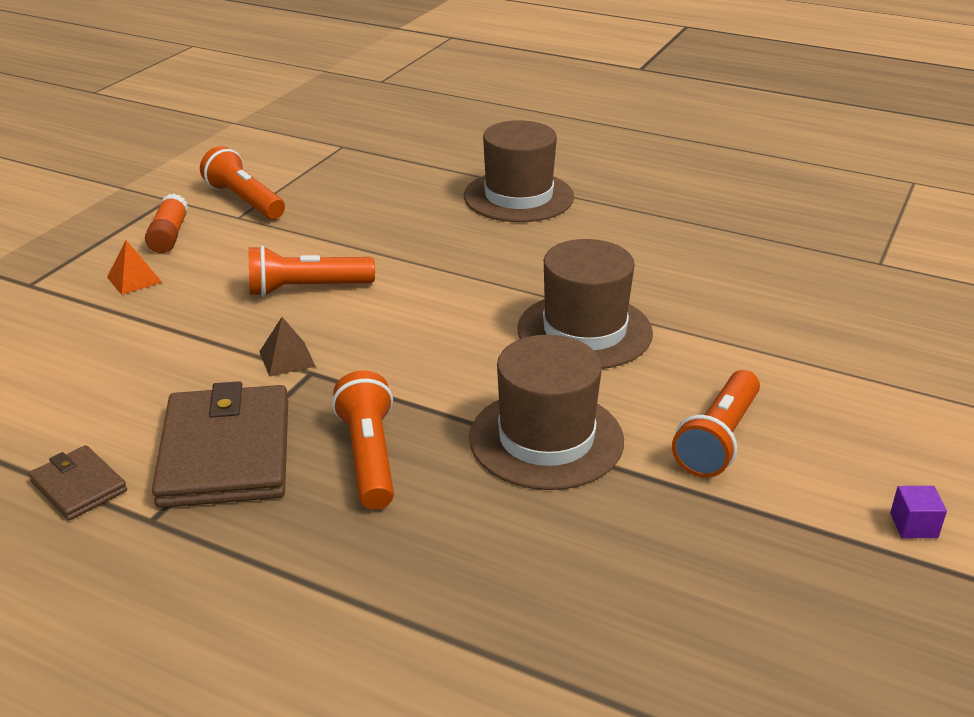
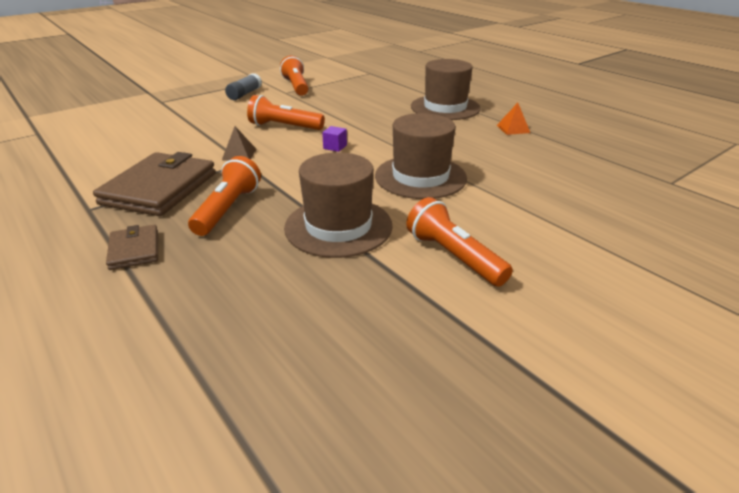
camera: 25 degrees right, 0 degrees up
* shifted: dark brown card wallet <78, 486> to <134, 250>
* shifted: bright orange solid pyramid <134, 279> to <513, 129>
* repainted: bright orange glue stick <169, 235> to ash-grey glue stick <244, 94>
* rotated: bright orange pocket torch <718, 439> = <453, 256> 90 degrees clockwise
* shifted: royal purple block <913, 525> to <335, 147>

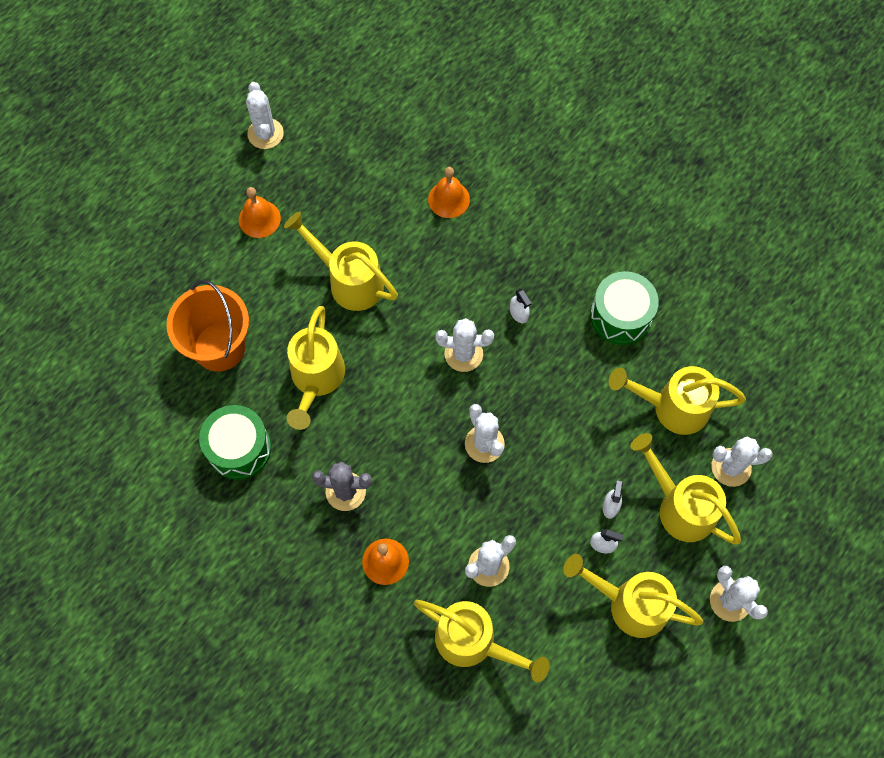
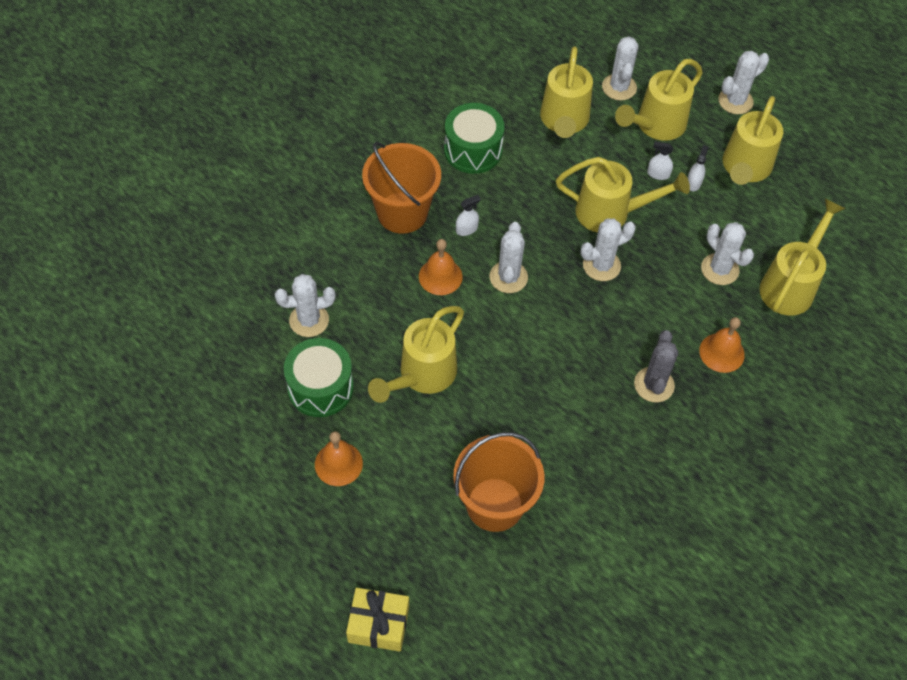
camera: 90 degrees left, 10 degrees down
* shifted: green snare drum <239, 448> to <320, 387>
* shifted: snow-white saguaro cactus <265, 134> to <309, 320>
* shifted: golden watering can <316, 379> to <611, 213>
* shifted: bright orange hand bell <449, 199> to <440, 276>
* new: golden wrapped gift <378, 624>
* new: bright orange pail <402, 212>

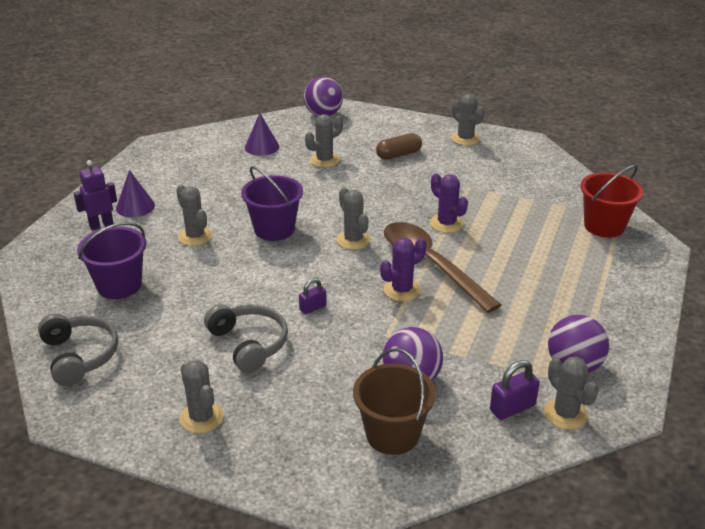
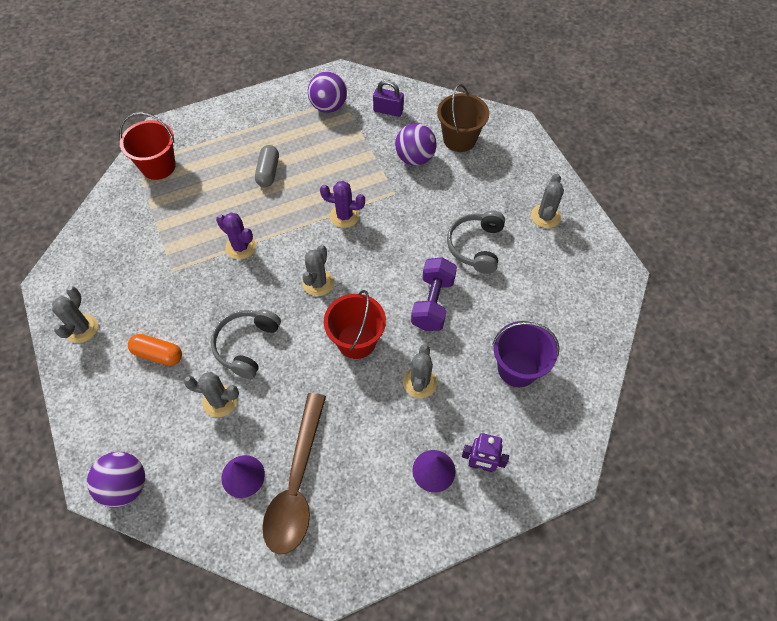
camera: 135 degrees left, 25 degrees up
* shifted: ash-grey headphones <79, 356> to <246, 345>
* repainted: royal purple pail <274, 229> to red pail <356, 341>
* gone: royal purple small lock <313, 308>
* repainted: dark brown pill shape <398, 155> to bright orange pill shape <158, 354>
* shifted: dark brown spoon <431, 264> to <297, 483>
* rotated: royal purple saguaro cactus <446, 224> = <240, 247> 60 degrees counterclockwise
* gone: ash-grey saguaro cactus <565, 414>
* new: ash-grey pill shape <268, 172>
* new: royal purple dumbbell <433, 303>

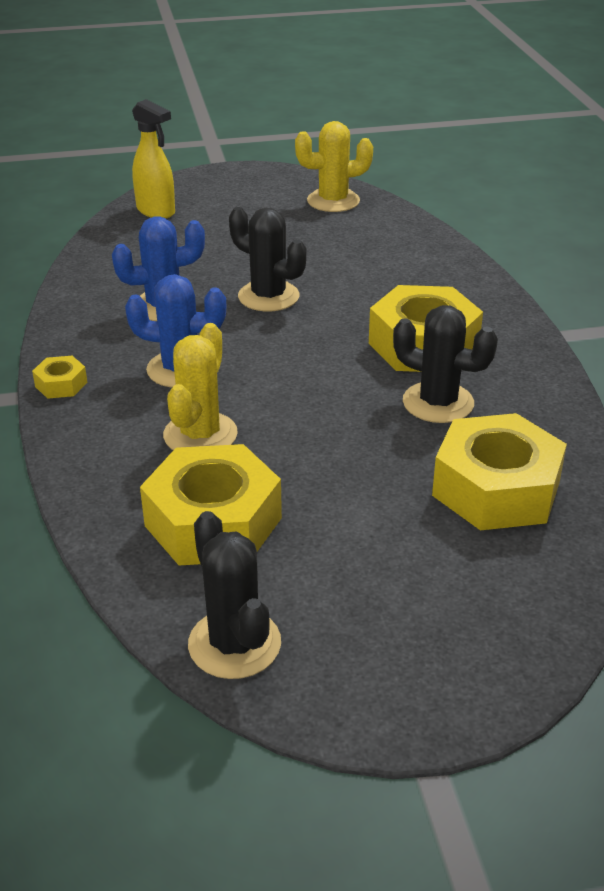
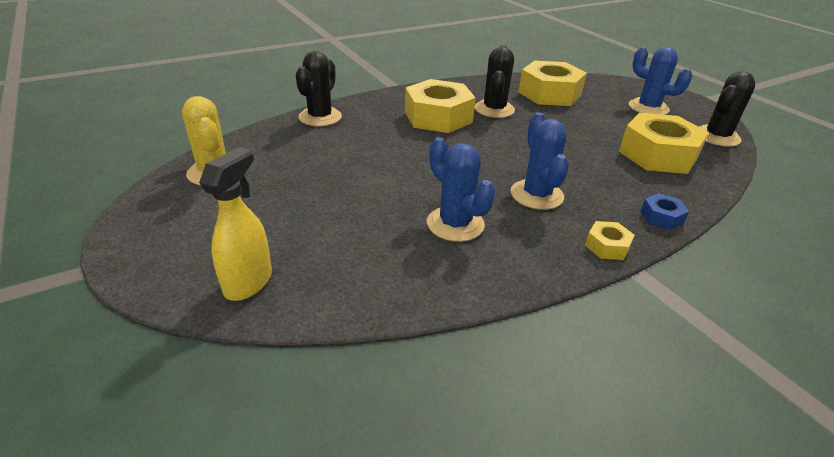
camera: 110 degrees left, 0 degrees up
* gone: golden saguaro cactus <200, 434>
* shifted: jet-black saguaro cactus <268, 296> to <320, 117>
* new: royal blue saguaro cactus <648, 107>
* new: royal blue hex nut <661, 217>

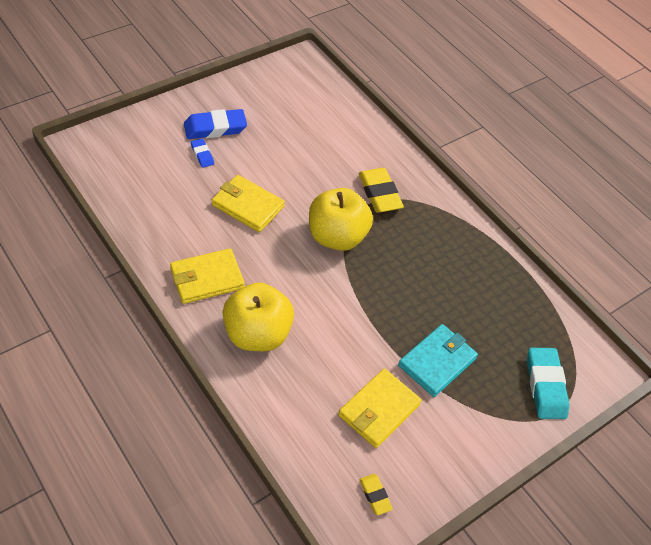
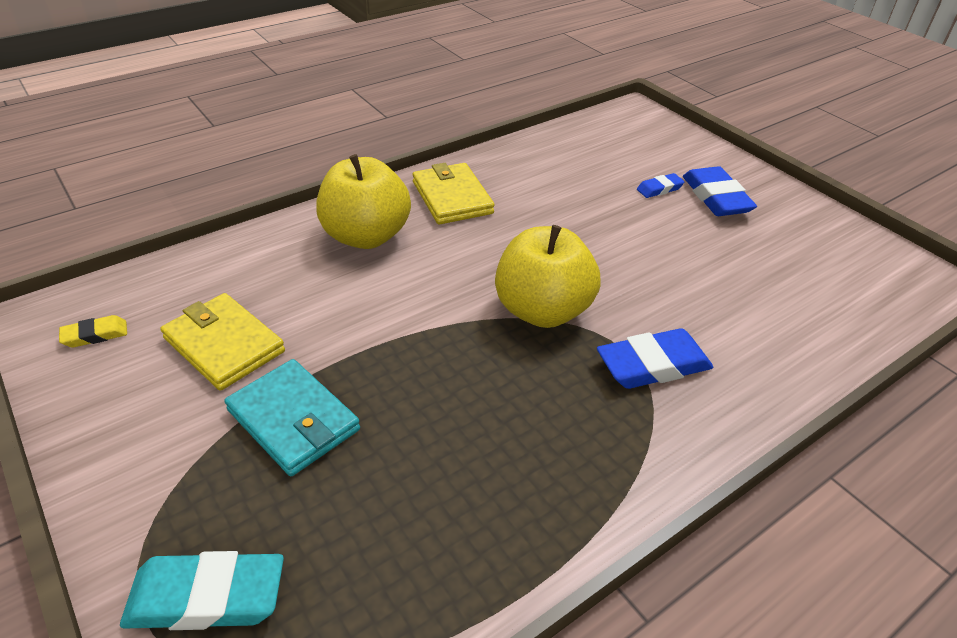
camera: 95 degrees right, 10 degrees down
* gone: golden card wallet <248, 206>
* repainted: golden eraser <379, 193> to royal blue eraser <653, 365>

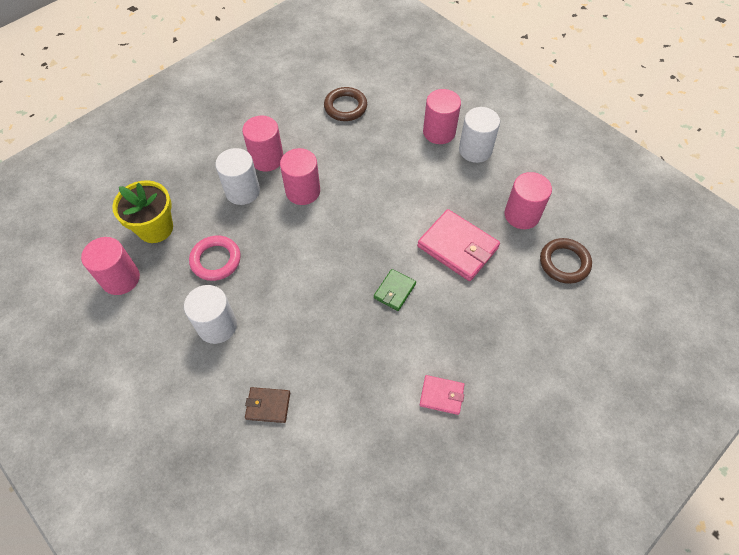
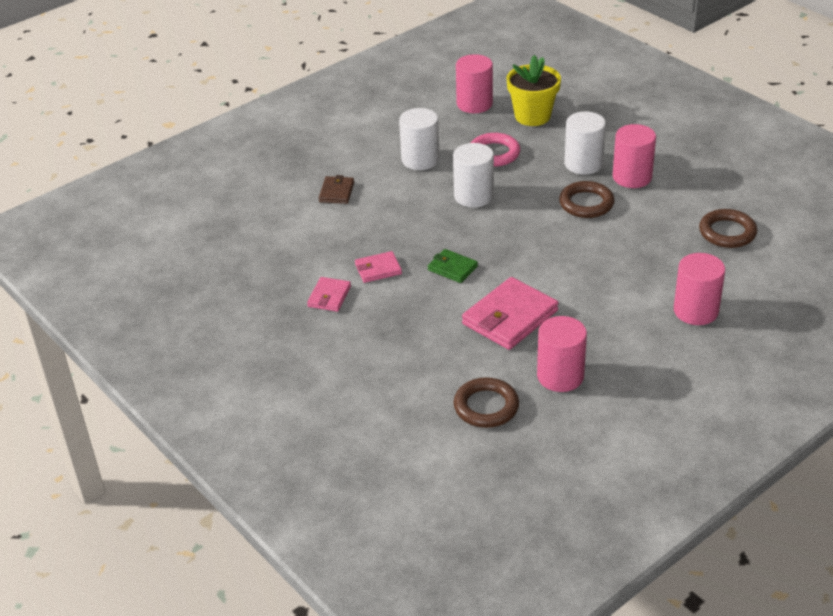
camera: 95 degrees right, 20 degrees down
* swapped: rosy solid cylinder <303, 191> to dark brown torus <586, 203>
* shifted: snow-white solid cylinder <475, 150> to <473, 196>
* new: rosy card wallet <378, 269>

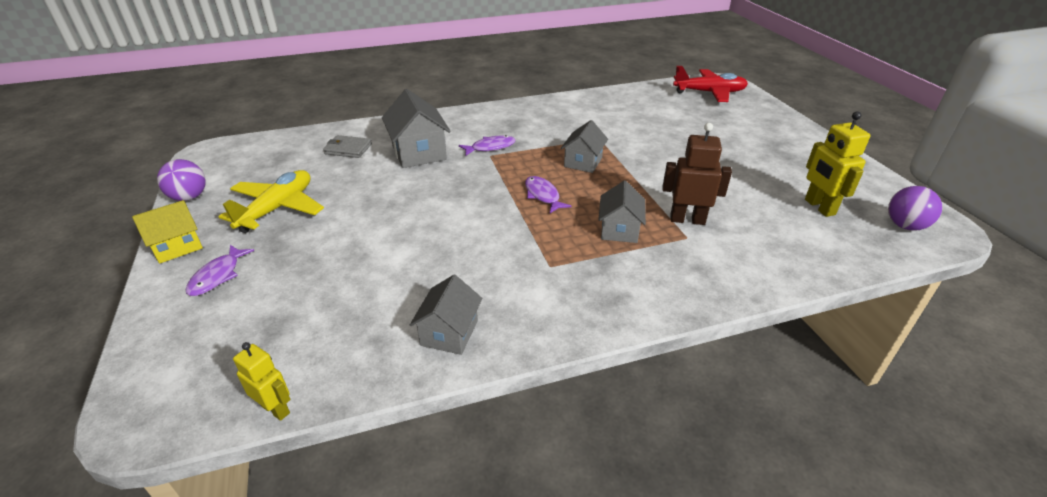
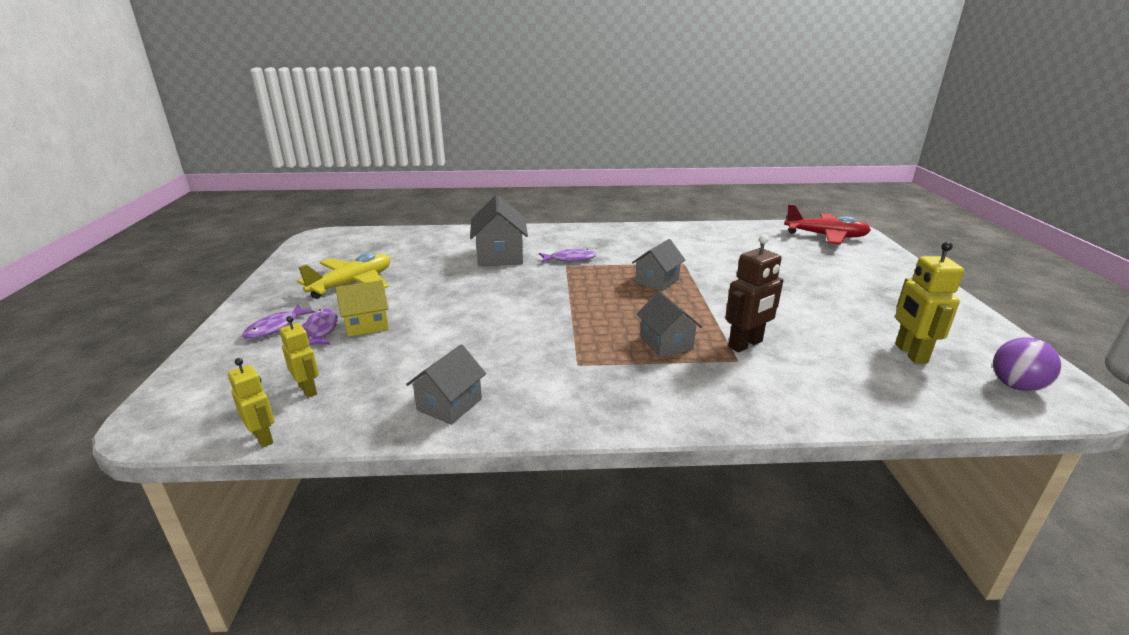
camera: 15 degrees right, 10 degrees down
* shifted: golden cottage <177, 246> to <366, 325>
* gone: royal purple ball <189, 197>
* gone: ash-grey card wallet <348, 149>
* shifted: royal purple toy fish <543, 195> to <321, 329>
* rotated: ash-grey cottage <619, 230> = <666, 343> 45 degrees counterclockwise
* rotated: dark brown robot figure <687, 220> = <745, 344> 120 degrees clockwise
* new: golden robot figure <308, 390>

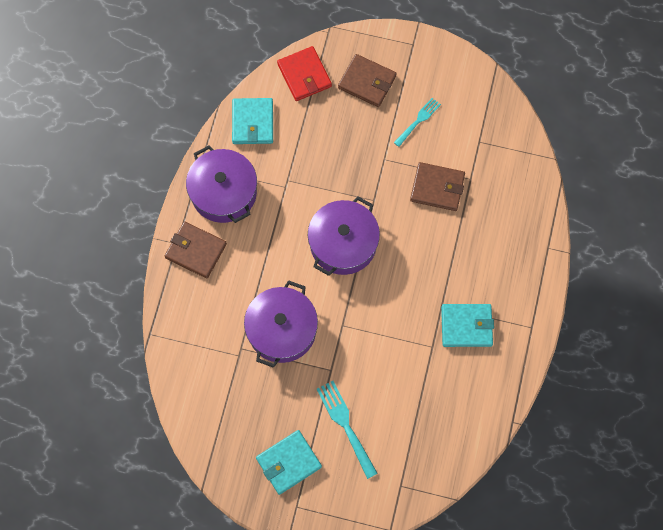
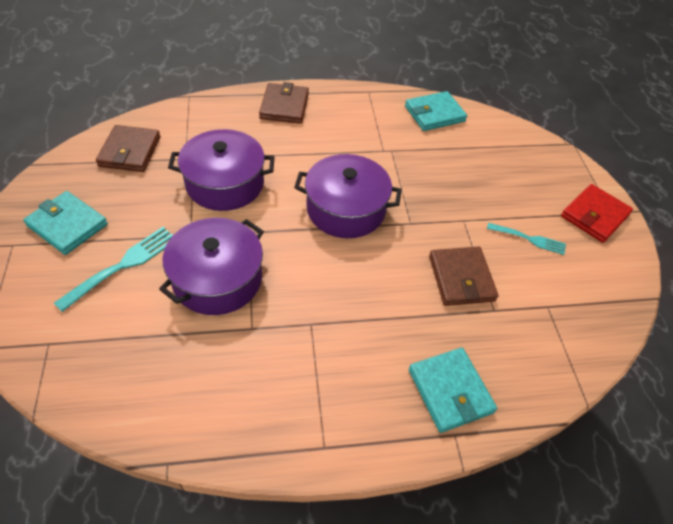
camera: 65 degrees right, 20 degrees down
* shifted: royal purple stockpot <224, 192> to <217, 279>
* shifted: red card wallet <304, 75> to <594, 215>
* shifted: dark brown card wallet <367, 82> to <130, 151>
* shifted: aqua card wallet <466, 326> to <450, 391>

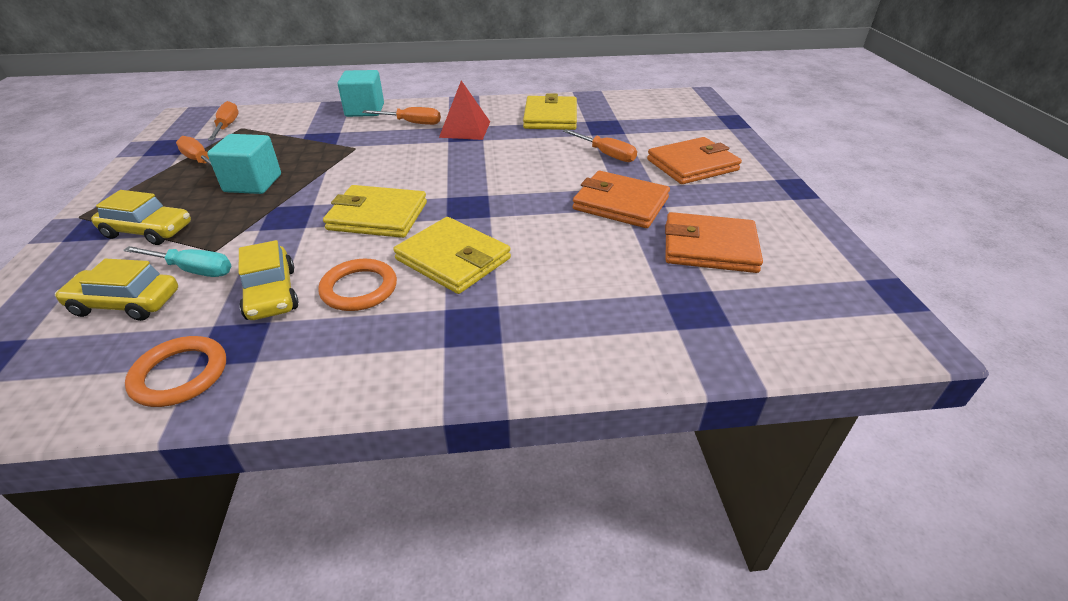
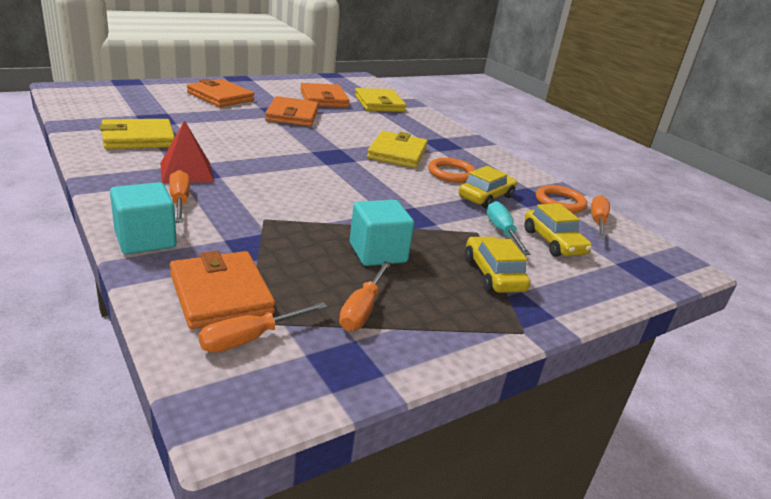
camera: 120 degrees left, 10 degrees down
* shifted: golden card wallet <378, 216> to <379, 103>
* shifted: bright orange flat screwdriver <606, 154> to <597, 221>
* new: bright orange card wallet <220, 294>

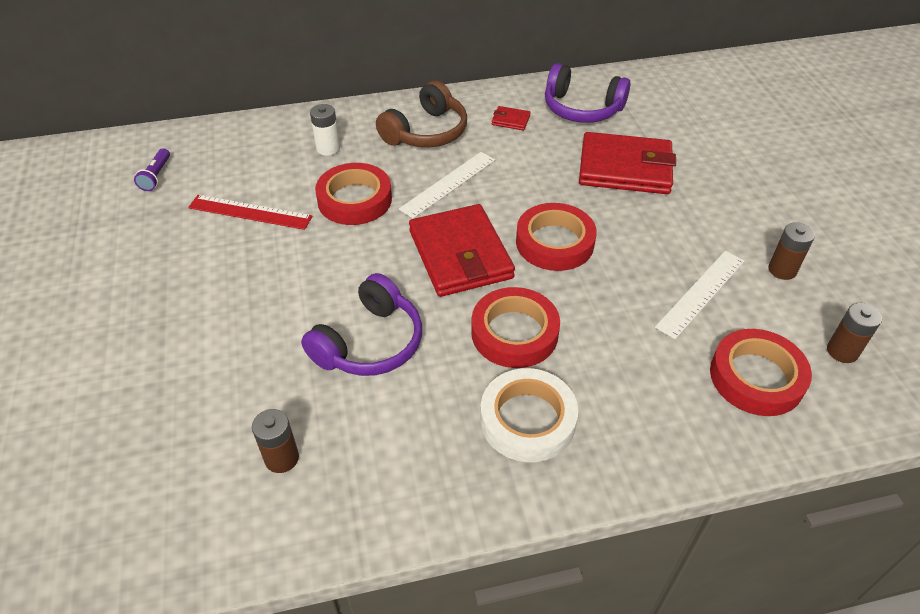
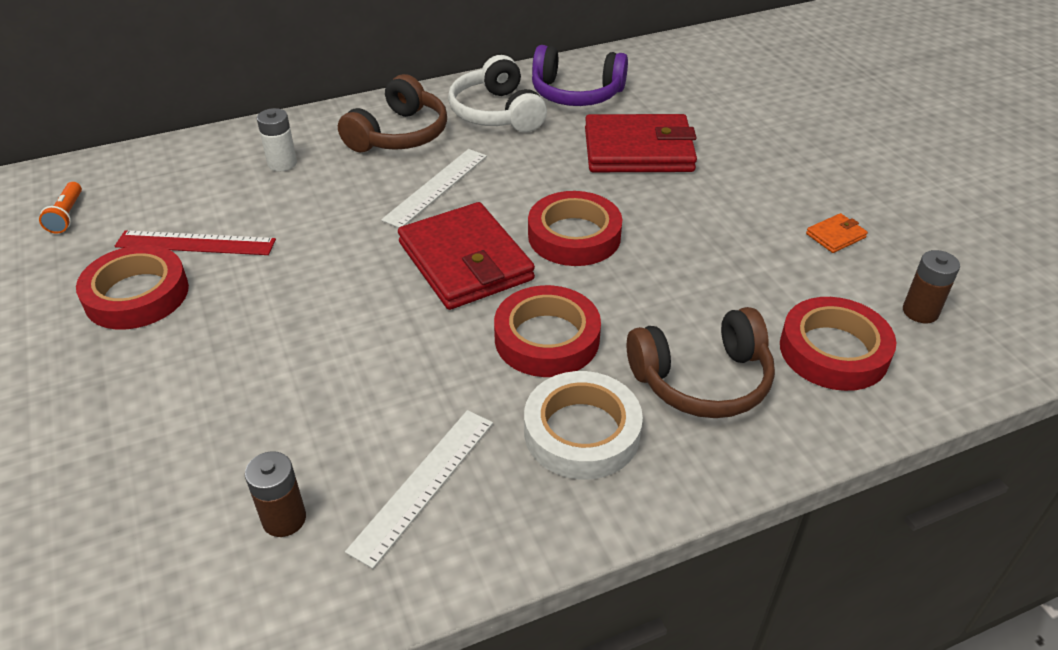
camera: 10 degrees left, 5 degrees down
* repainted: royal purple pocket torch <156, 176> to bright orange pocket torch <67, 215>
* gone: royal purple headphones <370, 343>
* shifted: red roll of tape <354, 200> to <137, 294>
* swapped: red card wallet <510, 120> to snow-white headphones <496, 113>
* shifted: snow-white straightedge <701, 293> to <424, 484>
* swapped: dark brown AA battery <782, 270> to bright orange card wallet <835, 236>
* new: dark brown headphones <702, 380>

